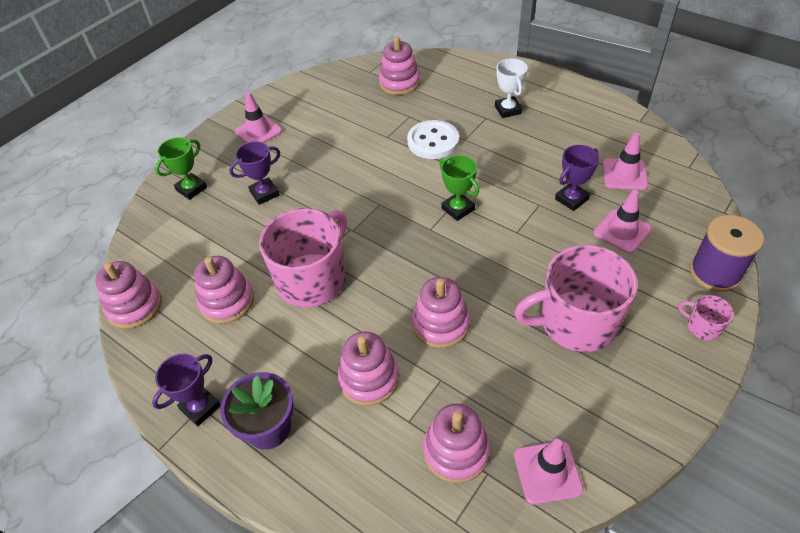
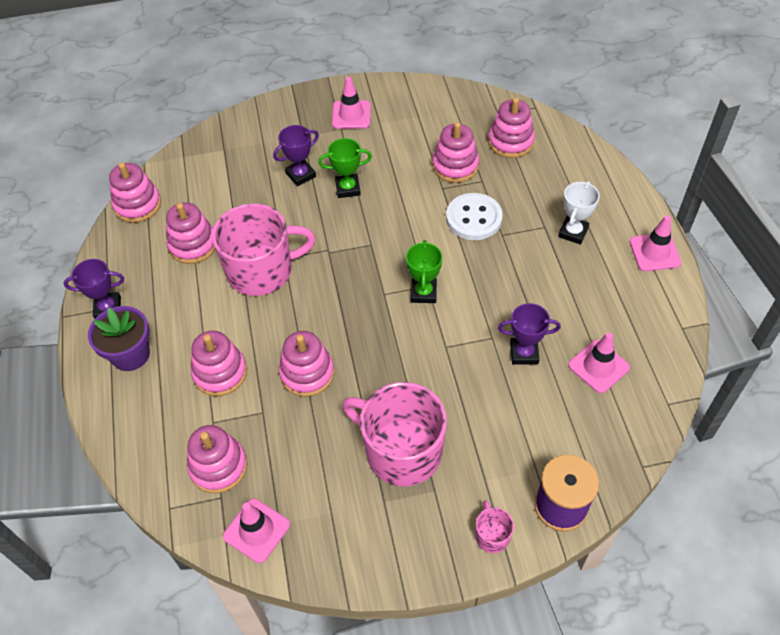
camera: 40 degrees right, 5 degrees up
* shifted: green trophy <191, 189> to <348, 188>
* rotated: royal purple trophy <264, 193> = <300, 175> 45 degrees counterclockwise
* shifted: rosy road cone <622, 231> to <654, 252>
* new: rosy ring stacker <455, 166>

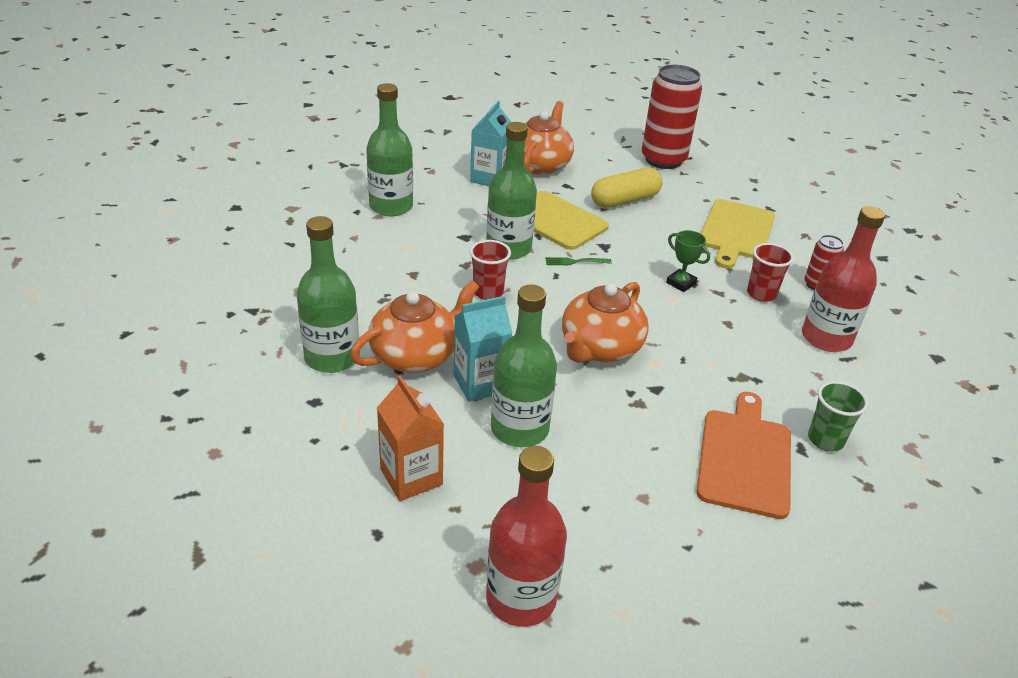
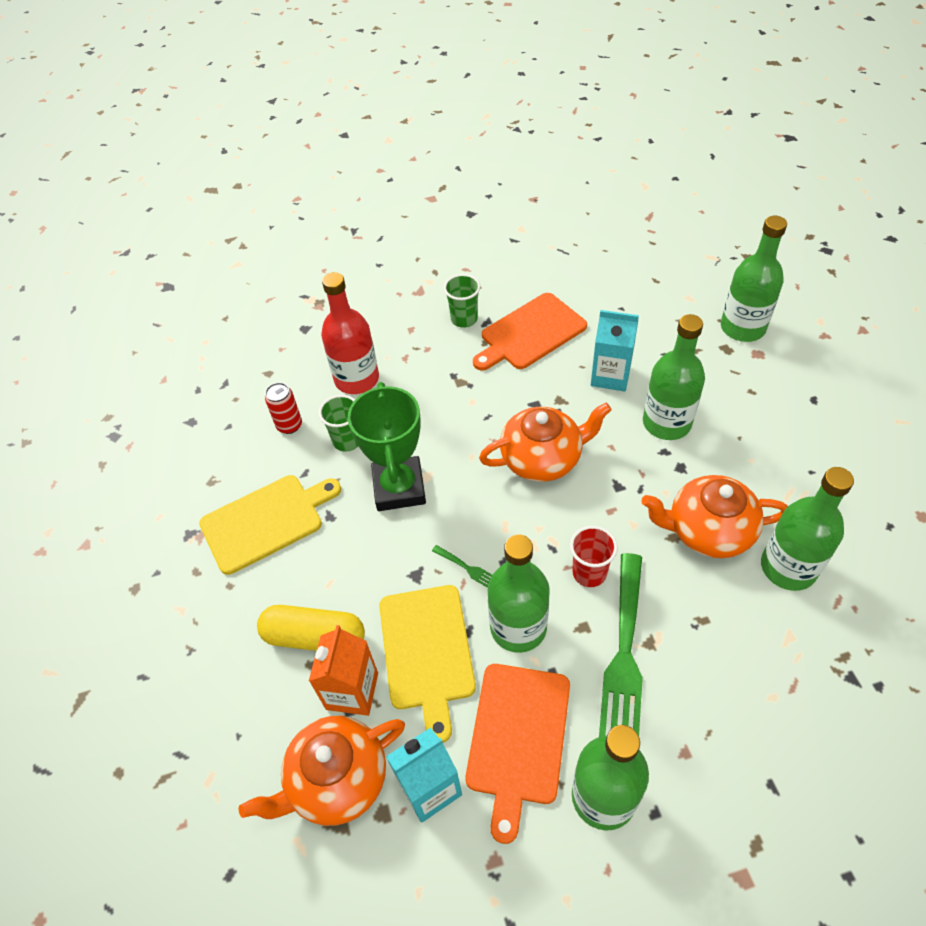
camera: 135 degrees left, 15 degrees up
* shifted: bright orange milk carton <411, 477> to <352, 691>
* shifted: aqua milk carton <480, 383> to <610, 376>
* repainted: red flask <521, 598> to green flask <742, 328>
* gone: red tin <663, 160>
* scaled: green trophy <681, 283> = <399, 488> x2.09
* repainted: red beaker <761, 294> to green beaker <347, 440>
* new: bright orange chopping board <518, 738>
* new: green dinner fork <624, 653>

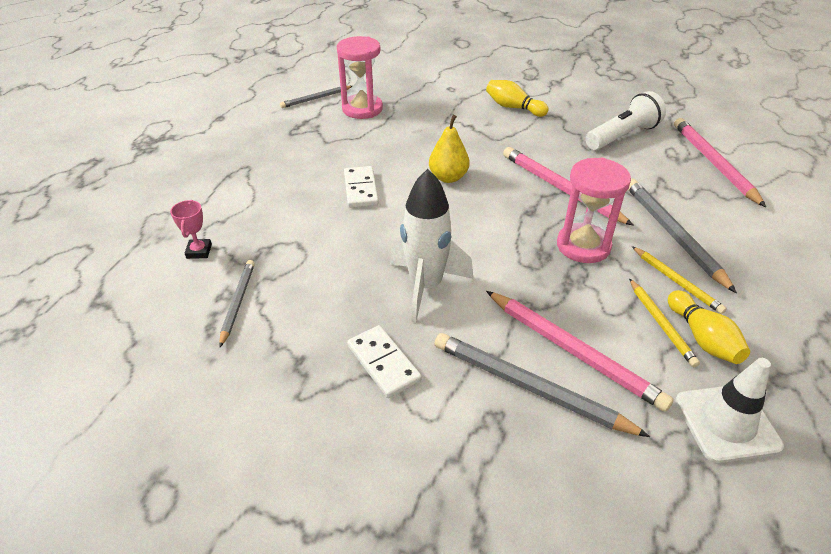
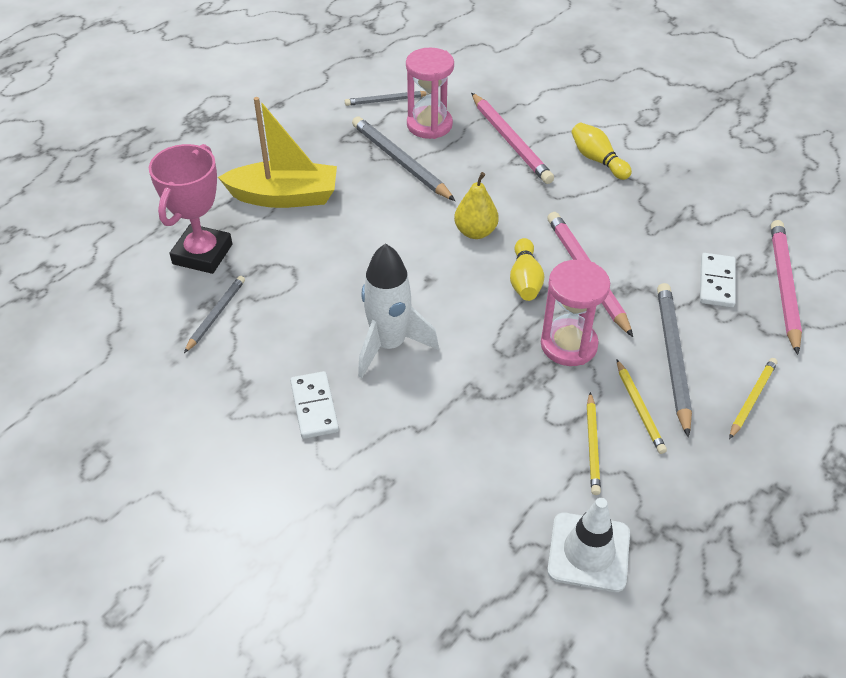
camera: 20 degrees right, 5 degrees up
* scaled: rosy trophy <199, 251> = <202, 254> x2.20
* shifted: snow-white domino <361, 189> to <717, 282>
* shifted: ash-grey lead pencil <529, 387> to <400, 162>
* shifted: rosy lead pencil <574, 351> to <510, 141>
* gone: snow-white pocket torch <622, 136>
* shifted: golden skittle <702, 338> to <525, 280>
* new: golden boat <284, 197>
* new: golden lead pencil <752, 399>

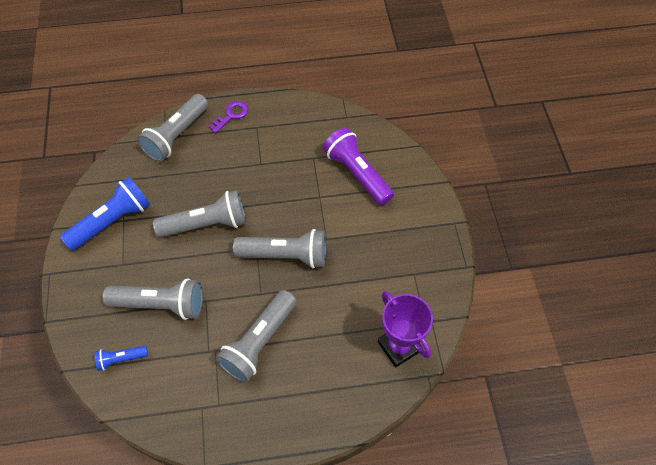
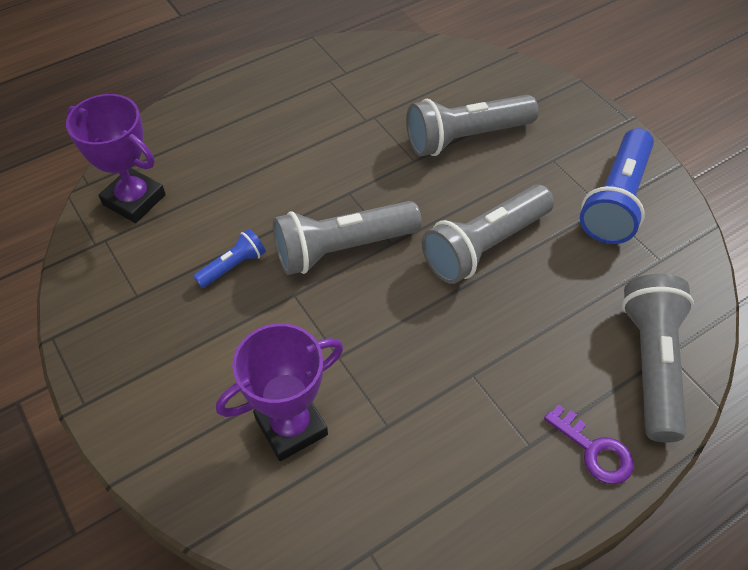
camera: 155 degrees right, 5 degrees down
* shifted: royal blue pocket torch <121, 359> to <233, 266>
* rotated: royal purple latchkey <231, 115> = <594, 450> 60 degrees counterclockwise
* gone: ash-grey pocket torch <259, 342>
* swapped: royal purple pocket torch <357, 174> to royal purple trophy <291, 426>

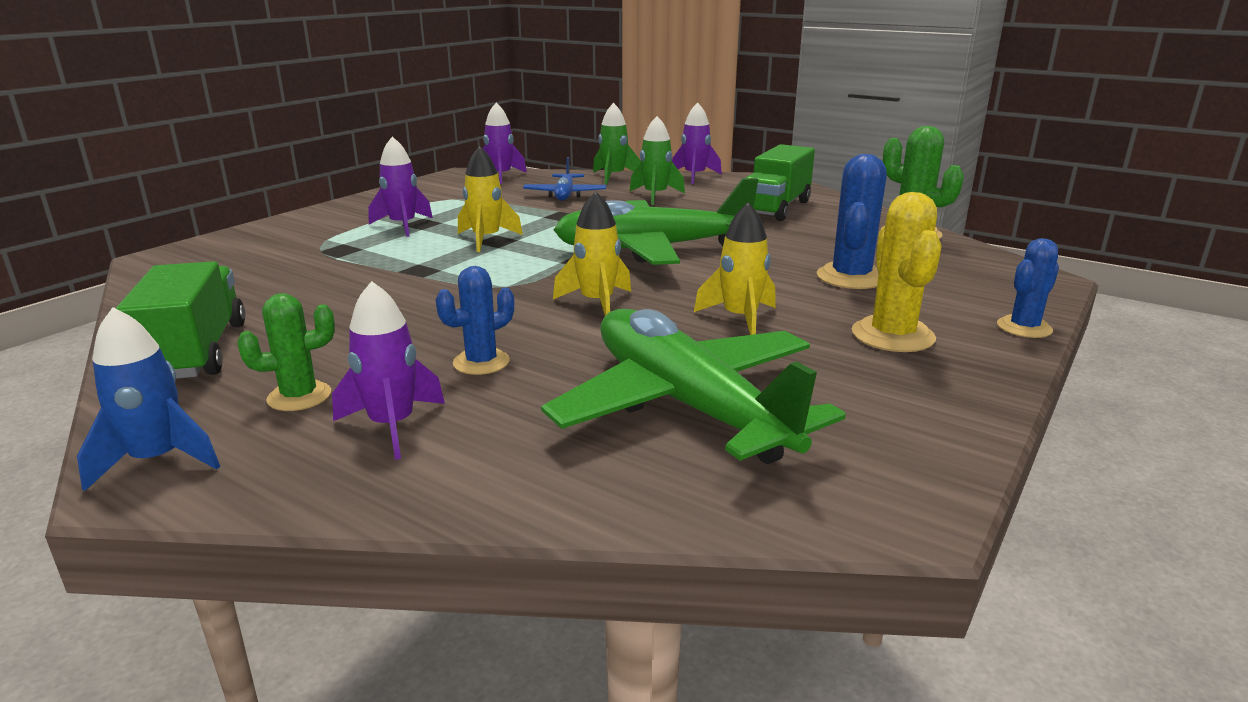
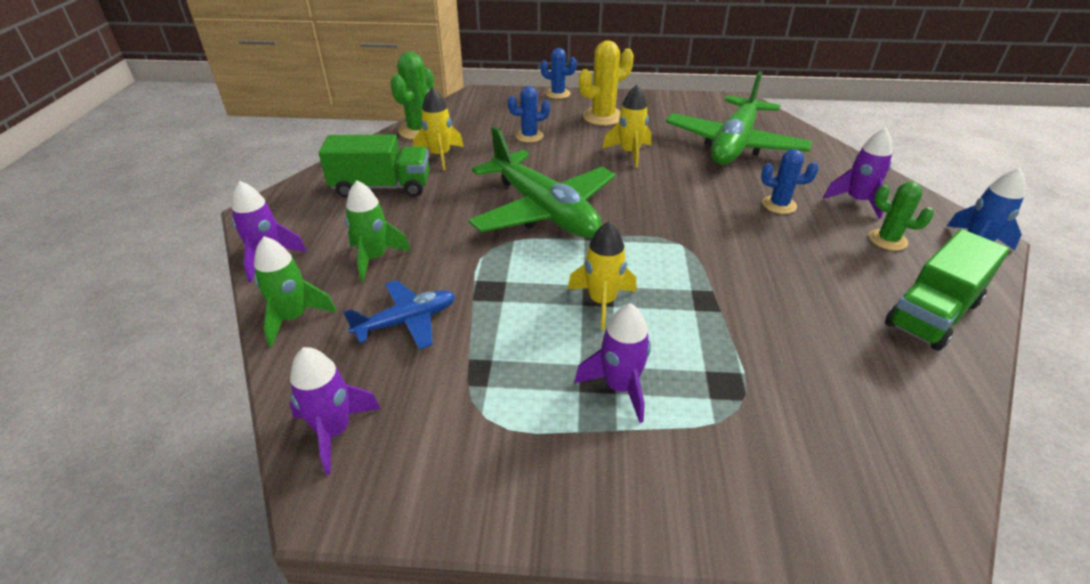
camera: 120 degrees left, 15 degrees up
* shifted: golden rocket <597, 303> to <440, 156>
* scaled: royal blue saguaro cactus <851, 277> = <529, 136> x0.65

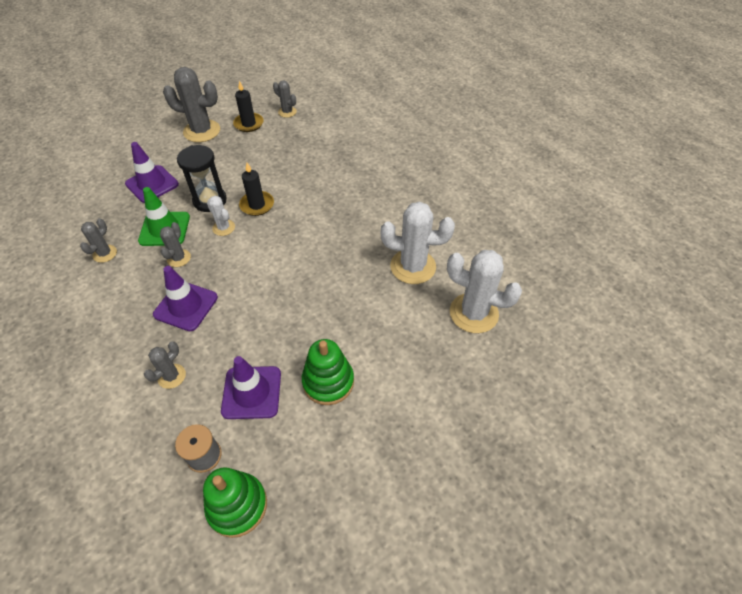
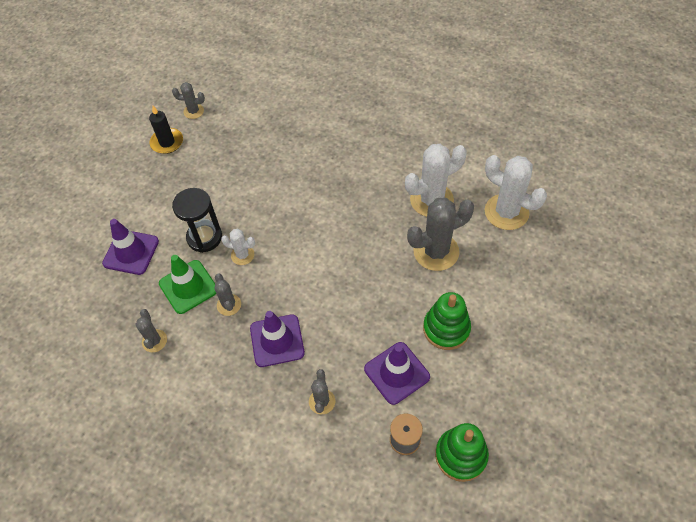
camera: 30 degrees left, 5 degrees up
* shifted: ash-grey saguaro cactus <202, 131> to <436, 252>
* gone: jet-black wax candle <257, 205>
* rotated: snow-white saguaro cactus <473, 313> = <506, 212> 45 degrees clockwise

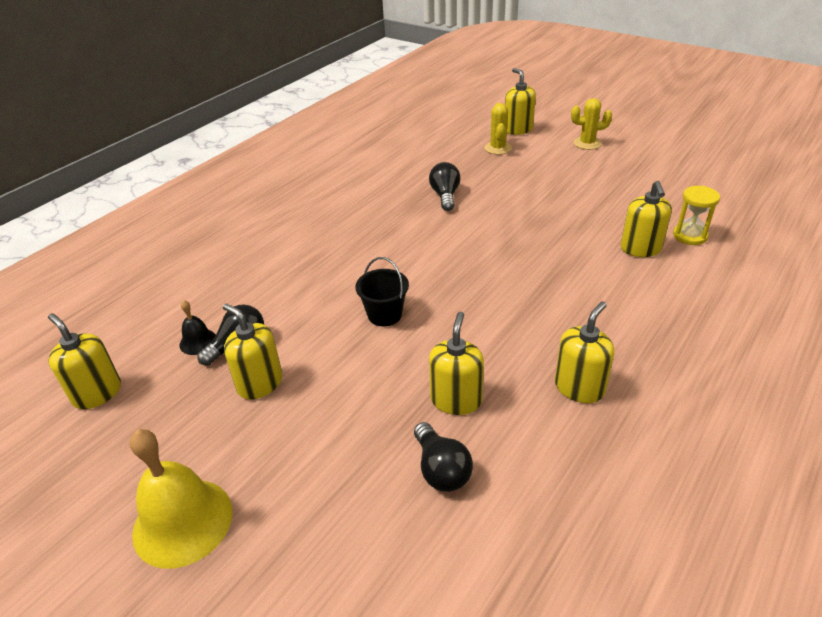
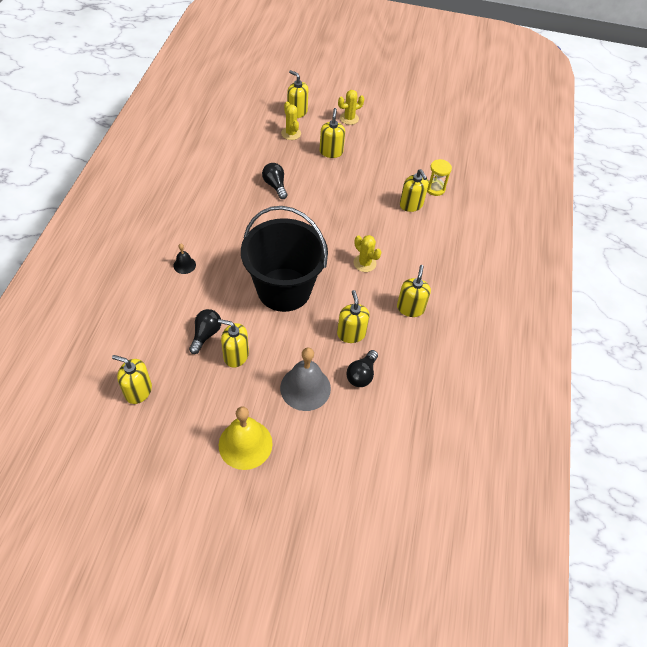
camera: 30 degrees left, 15 degrees up
* shifted: jet-black hand bell <198, 341> to <184, 265>
* scaled: jet-black pail <384, 314> = <284, 289> x2.49
* rotated: jet-black light bulb <441, 469> = <361, 375> 75 degrees clockwise
* new: ash-grey hand bell <305, 388>
* new: golden soap pump <331, 152>
* new: golden saguaro cactus <364, 263>

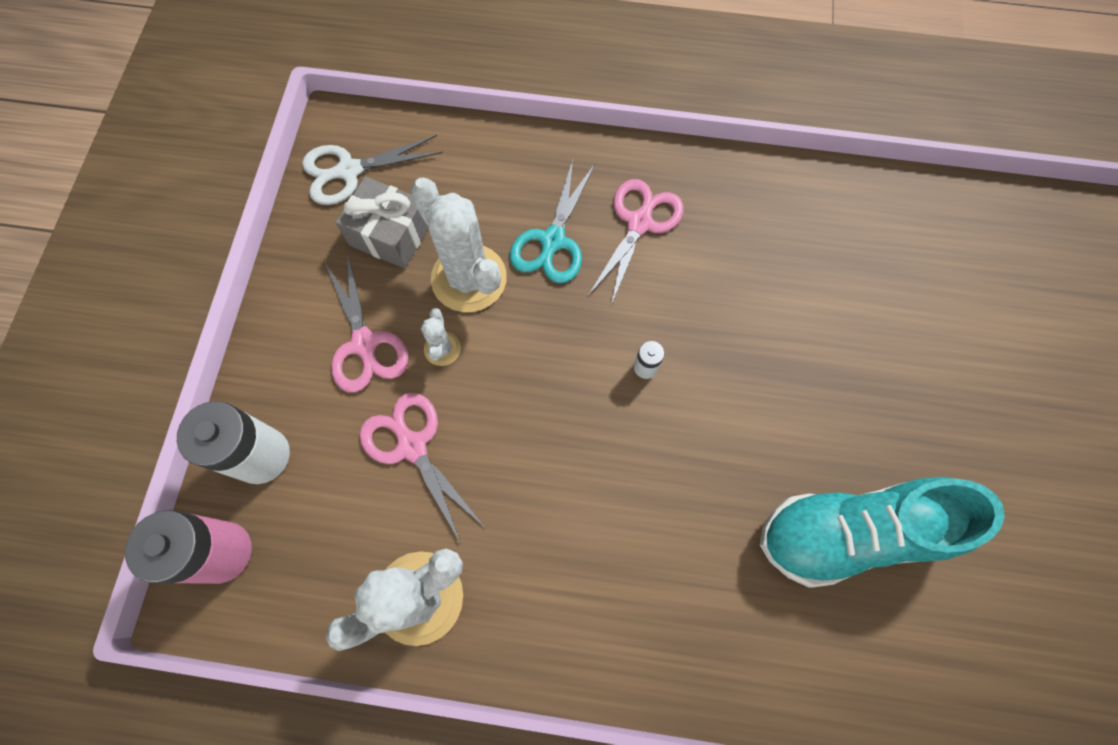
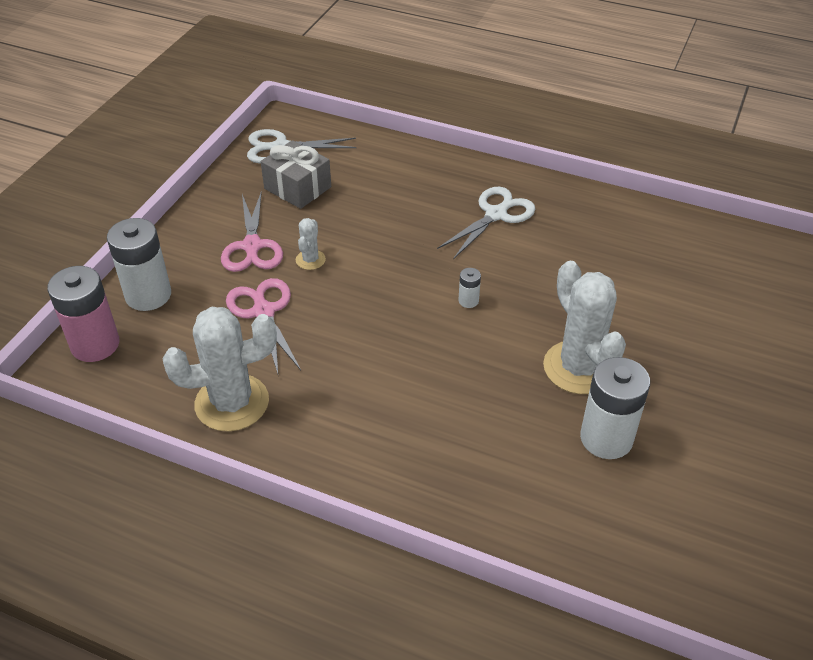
camera: 15 degrees right, 25 degrees down
* shifted: snow-white saguaro cactus <469, 278> to <579, 368>
* gone: aqua scissors <552, 241>
* repainted: rosy scissors <639, 222> to snow-white scissors <496, 214>
* swapped: aqua shoe <850, 532> to snow-white AA battery <606, 438>

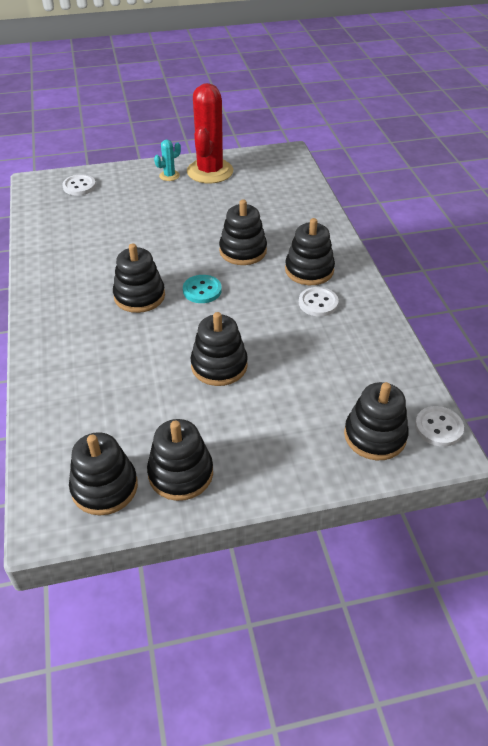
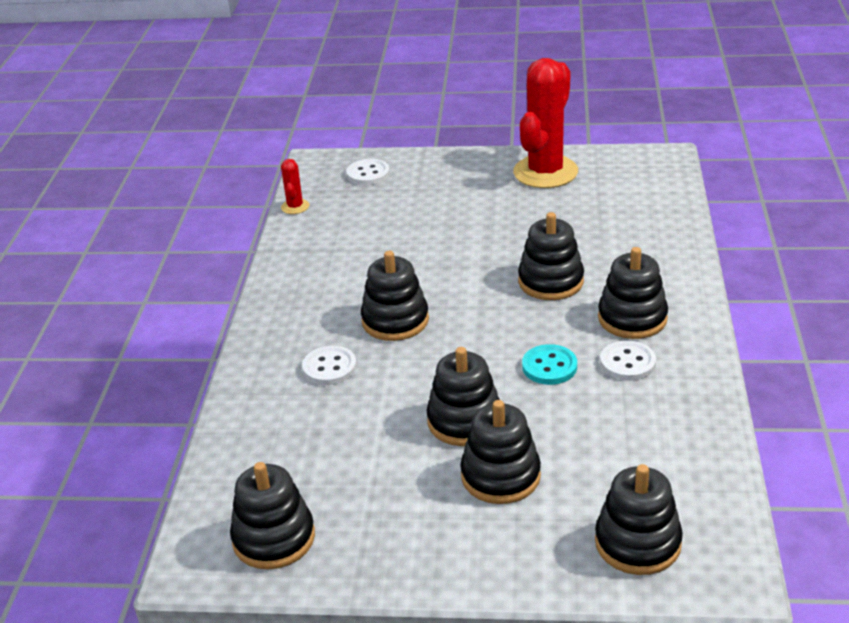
camera: 20 degrees right, 10 degrees down
* shifted: jet-black ring stacker <180, 473> to <500, 476>
* gone: aqua saguaro cactus <169, 176>
* shifted: aqua sewing button <202, 290> to <549, 366>
* shifted: snow-white sewing button <438, 427> to <329, 367>
* new: red saguaro cactus <295, 207>

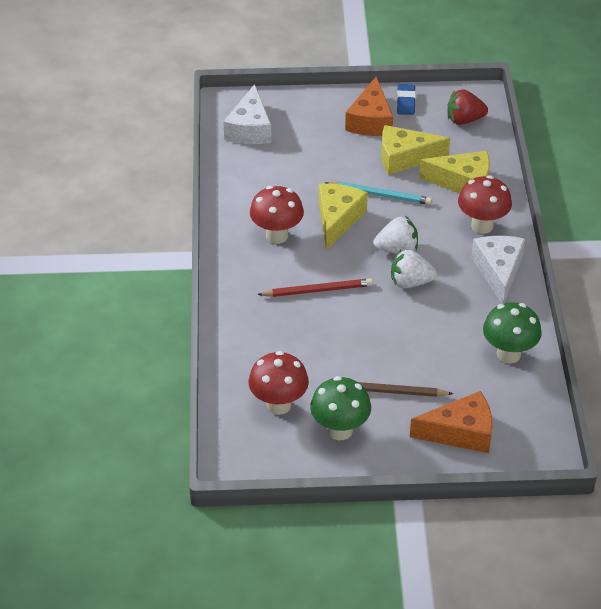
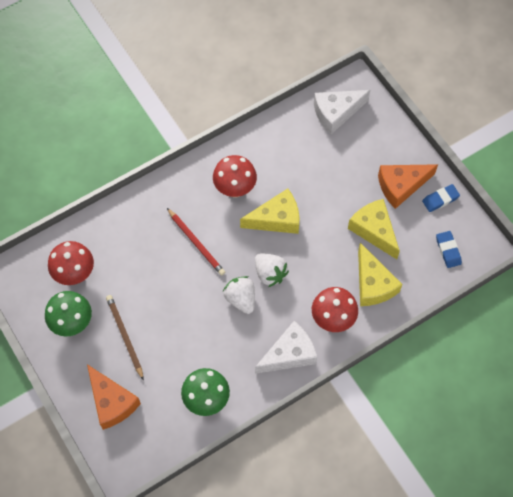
camera: 60 degrees right, 20 degrees up
* gone: aqua lead pencil <380, 195>
* swapped: red toy strawberry <464, 120> to royal blue eraser <448, 250>

